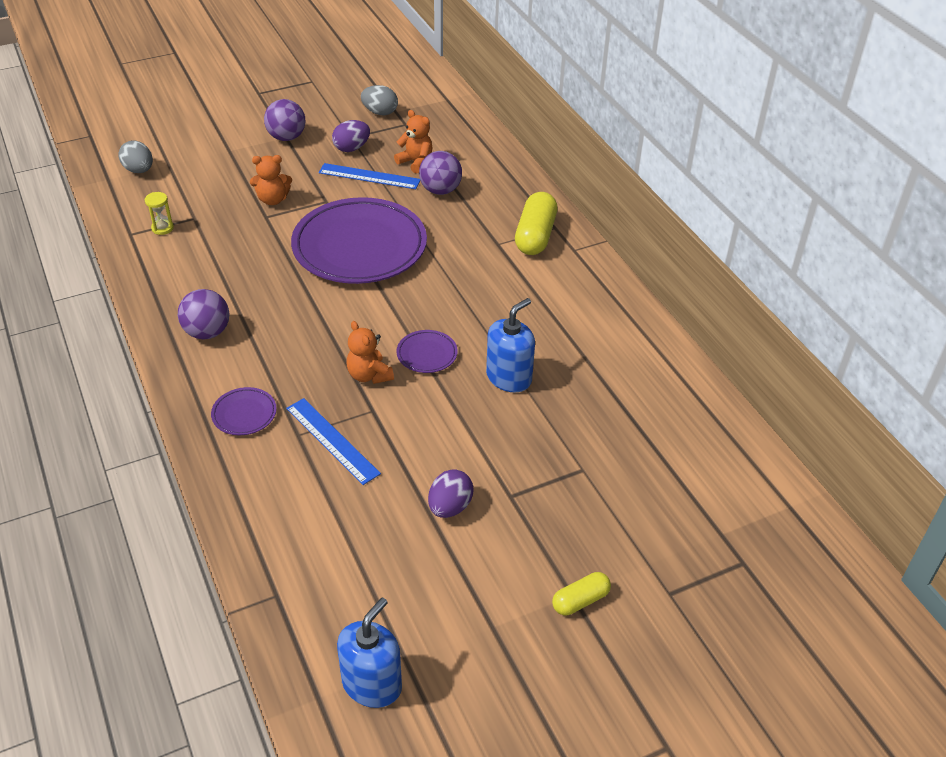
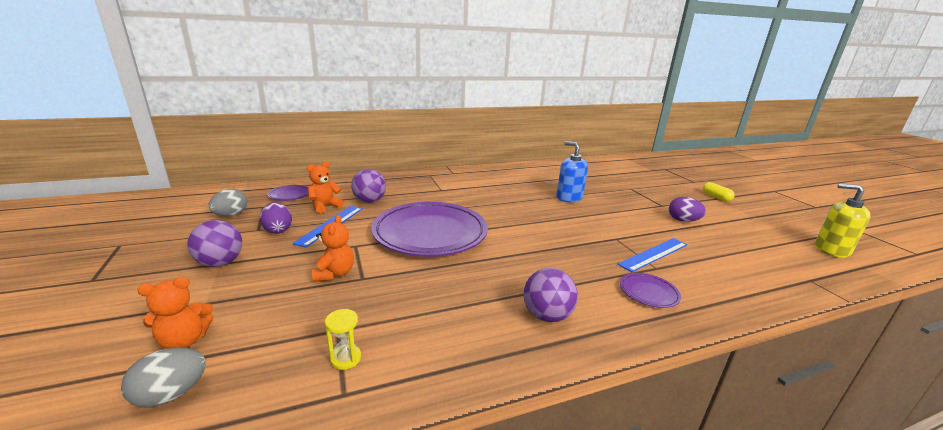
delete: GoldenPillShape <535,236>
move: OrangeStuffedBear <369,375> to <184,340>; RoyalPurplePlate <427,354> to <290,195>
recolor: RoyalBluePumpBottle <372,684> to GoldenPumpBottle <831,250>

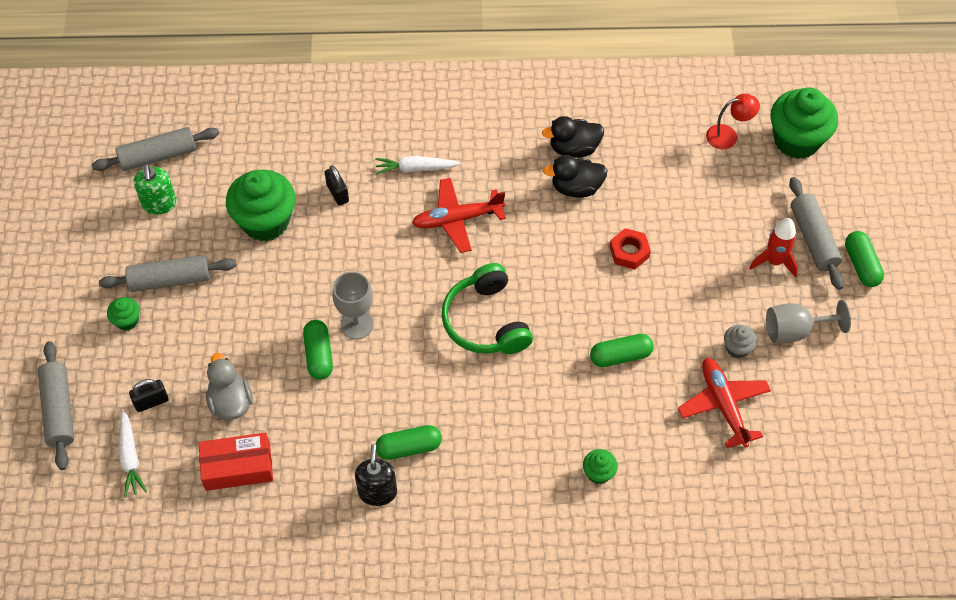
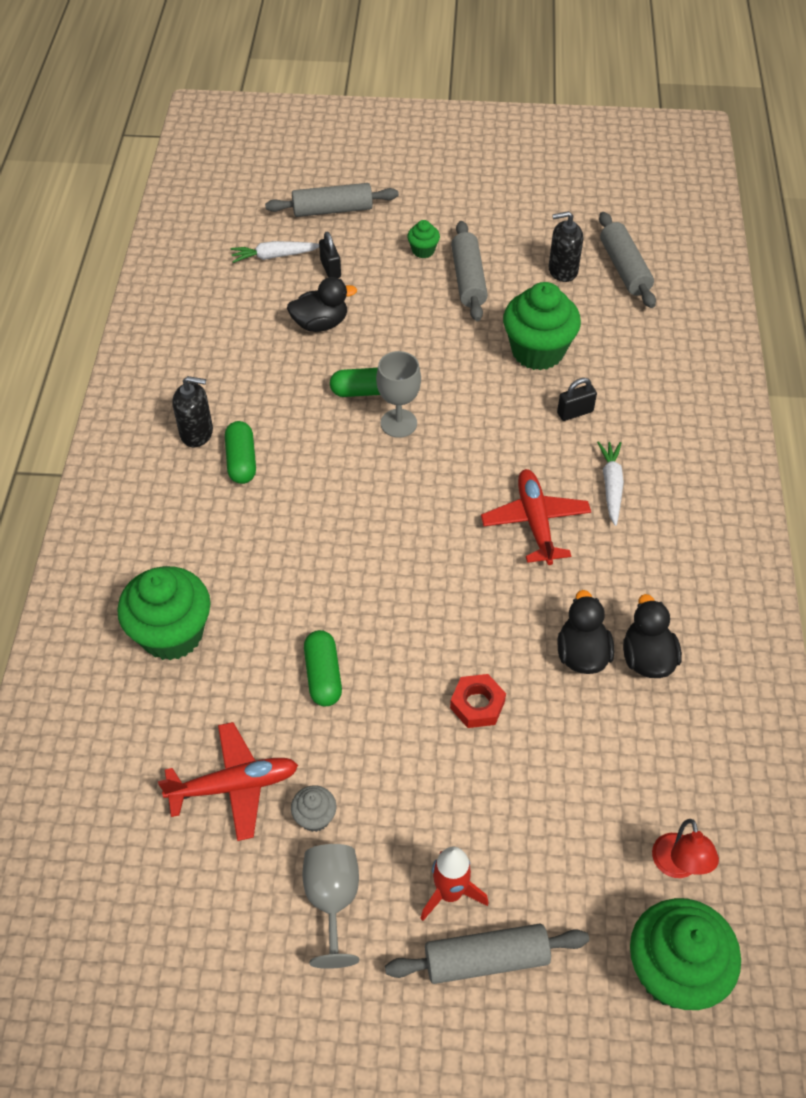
delete: EmeraldPillShape <861,265>; EmeraldHeadset <485,321>; RedPackage <238,467>
recolor: EmeraldPumpBottle <159,204> to BlackPumpBottle <562,270>; GrayToyDuck <231,402> to BlackToyDuck <320,324>
resize: EmeraldCupcake <598,473> = <172,634> x2.19

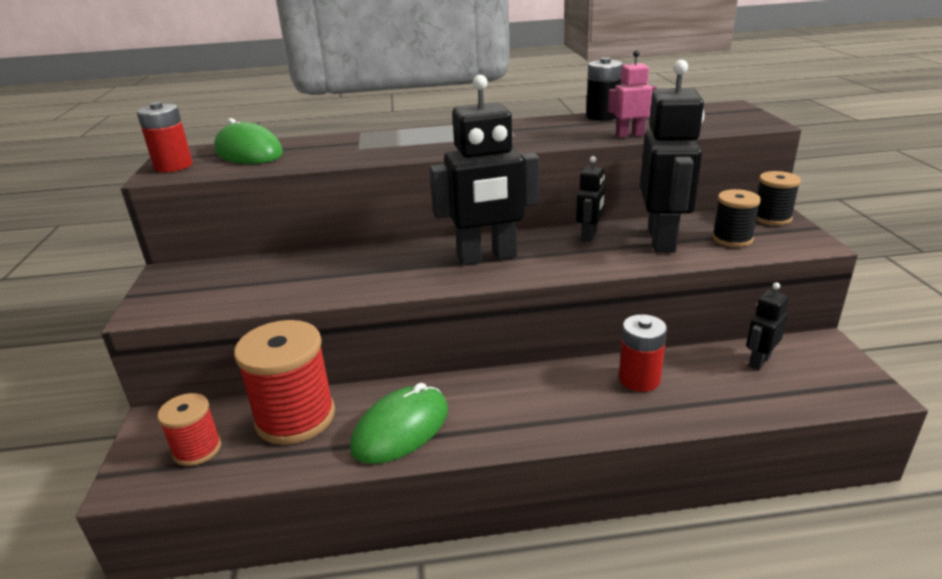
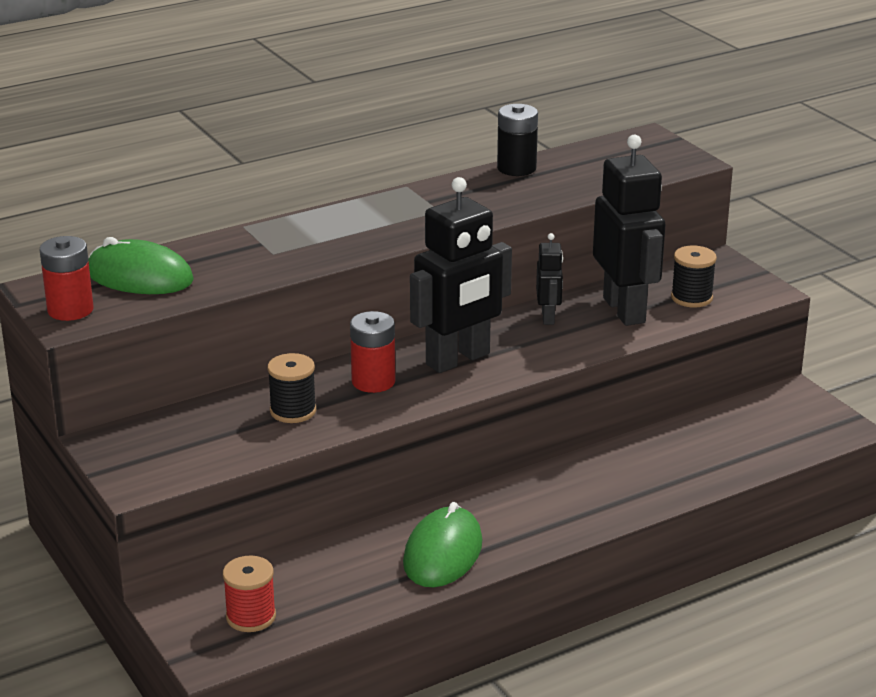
delete: RosyToyRobot <629,135>; BlackToyRobot <759,361>; RedReelOfThread <295,417>
move: BlackReelOfThread <771,218> to <293,411>; RedPowerCell <639,379> to <373,381>

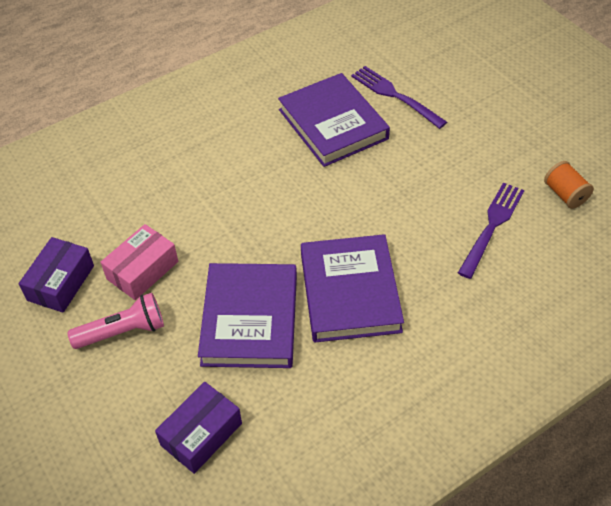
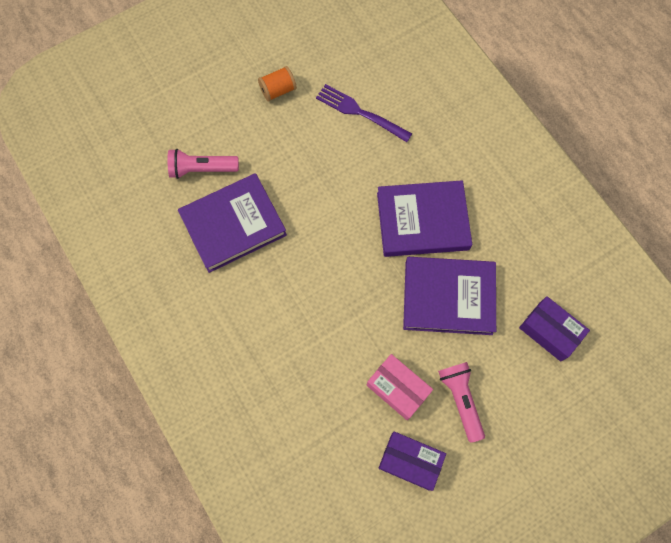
move: OrangeReelOfThread <565,194> to <278,90>
replace: RoyalPurpleFork <395,96> to RosyTorch <202,169>

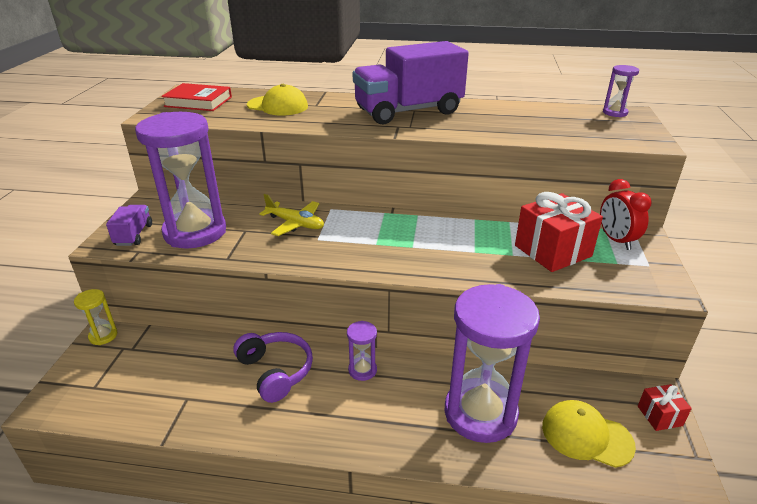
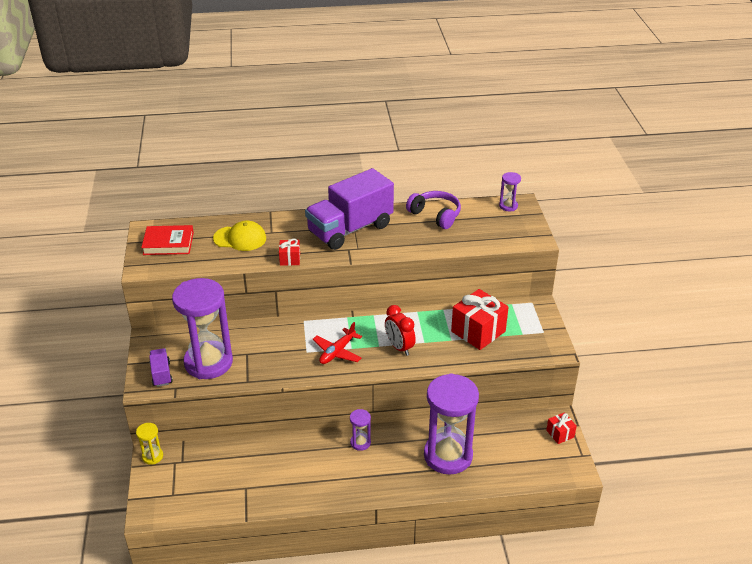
delete: GoldenToyPlane <295,224>; GoldenCap <586,436>
insert: RedGift <290,259>; RedToyPlane <337,352>
move: RedClock <616,240> to <399,347>; RoyalPurpleHeadset <275,371> to <435,215>

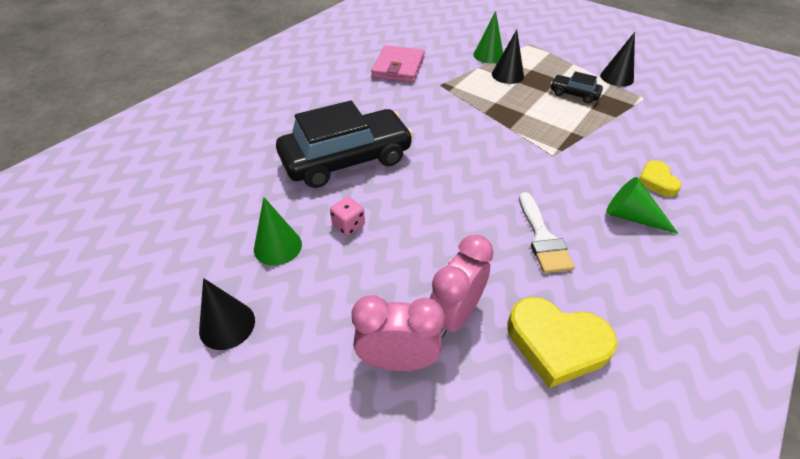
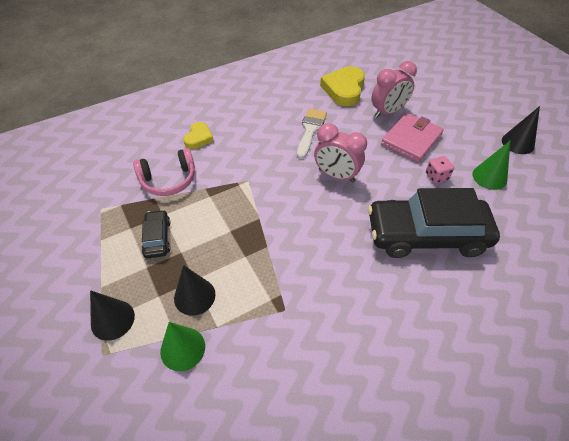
delete: EmeraldSolidCone <631,217>
insert: RosyHeadset <168,180>
move: BlackSolidCone <616,77> to <112,319>; RosyCardWallet <398,67> to <411,140>; RosyClock <397,360> to <336,175>
rotate: BlackAutomobile <574,94> = <157,238> 150 degrees counterclockwise; GoldenHeart <556,343> = <344,89> 120 degrees counterclockwise

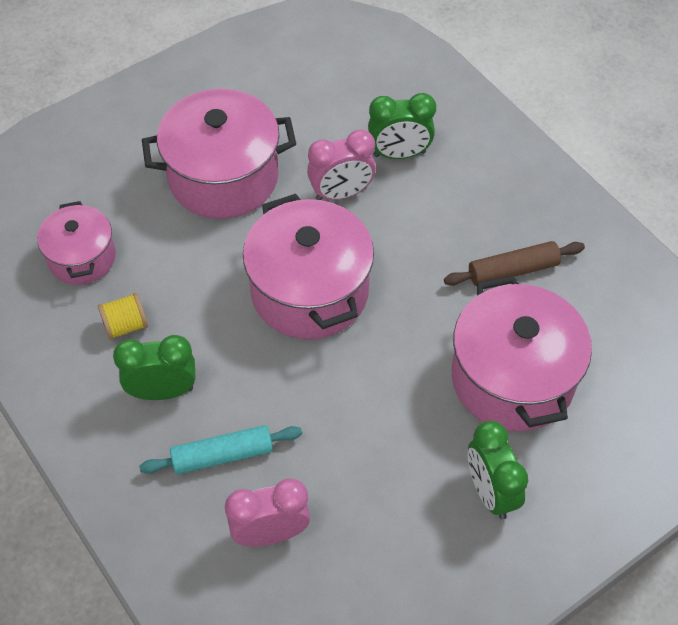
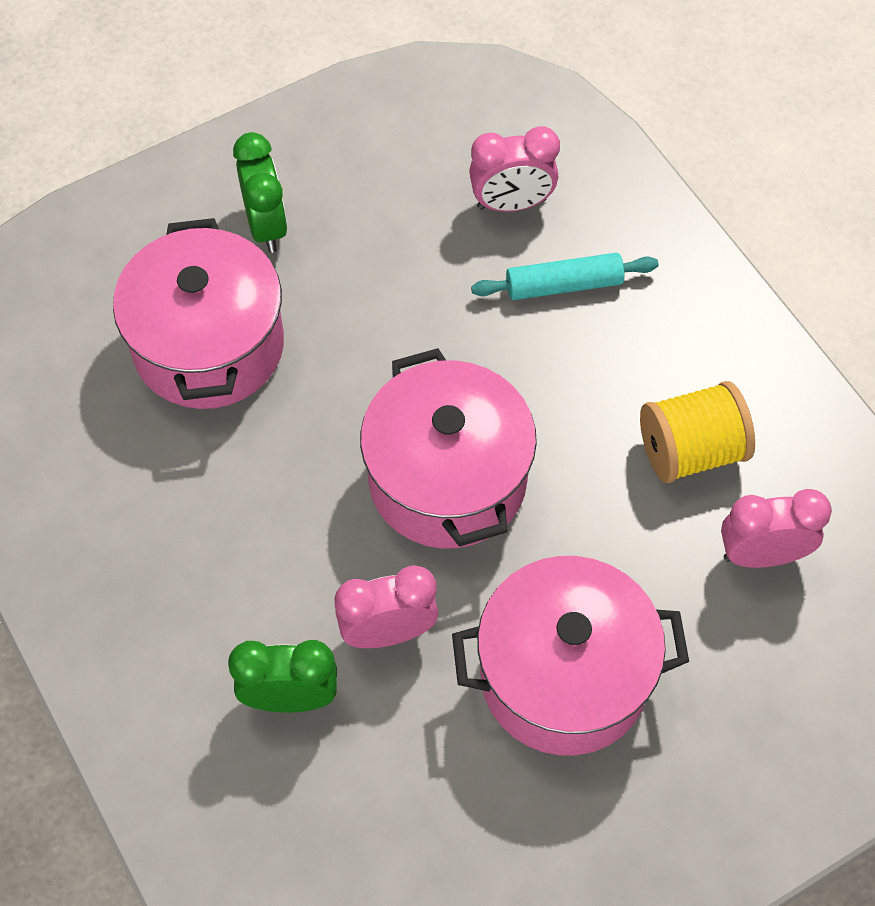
delete: RussetRollingPin <513,270>; EmeraldClock <163,391>
replace: RosyCookingPot <82,258> to RosyClock <761,555>
resize: GoldenReelOfThread <126,325> = <690,451> x1.70

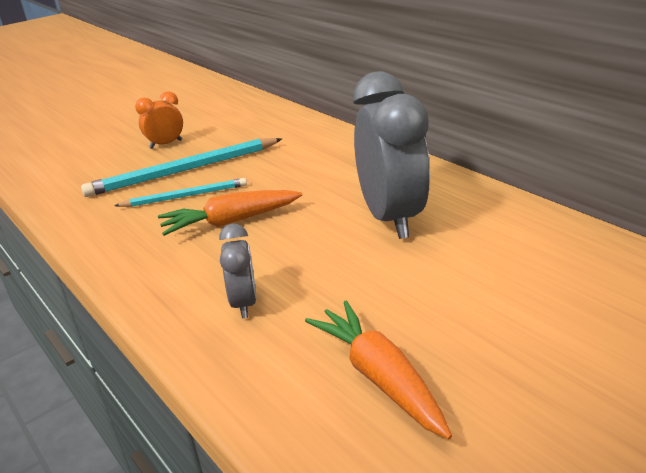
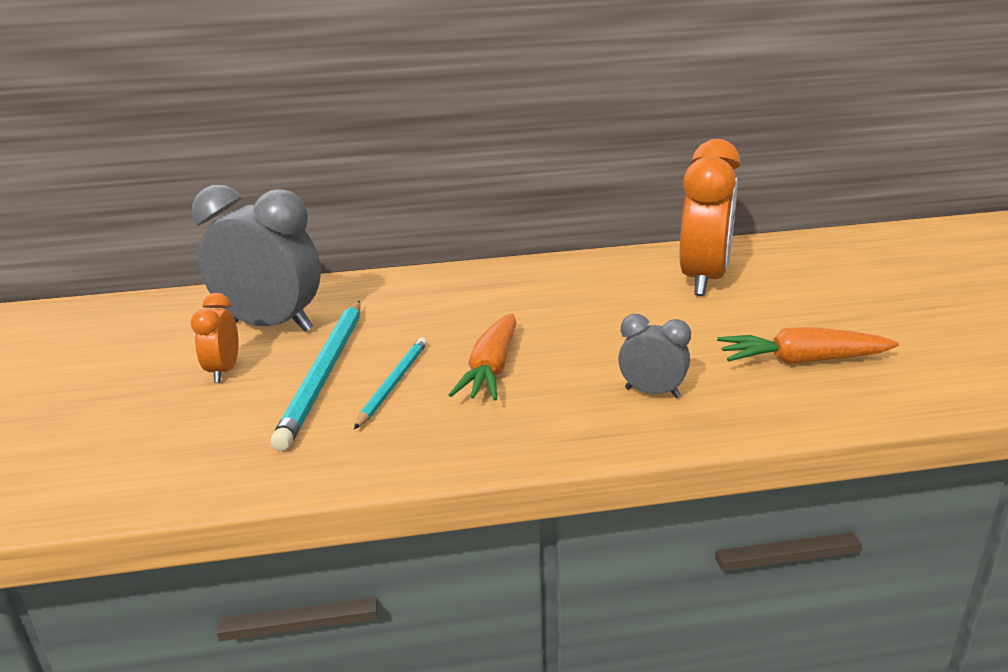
insert: OrangeClock <703,280>
move: GrayClock <390,218> to <271,326>

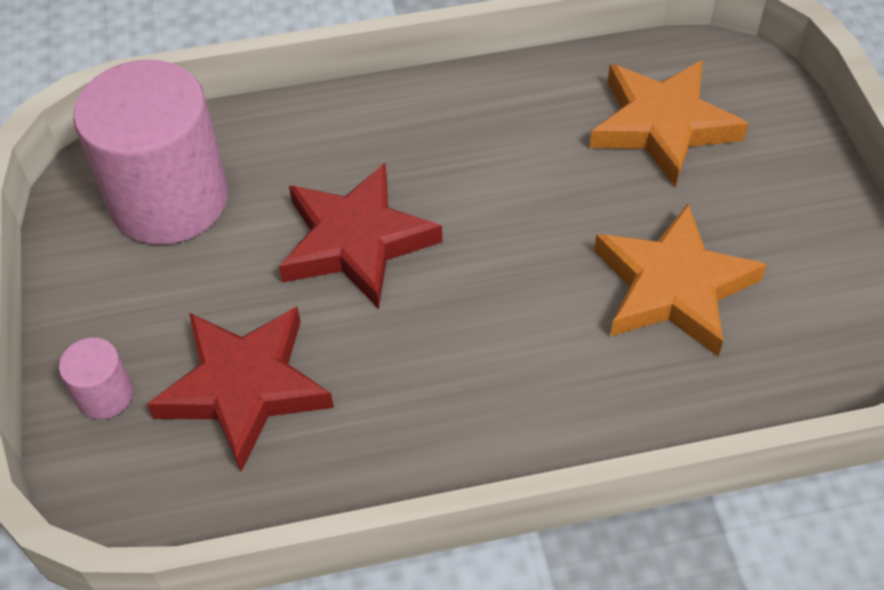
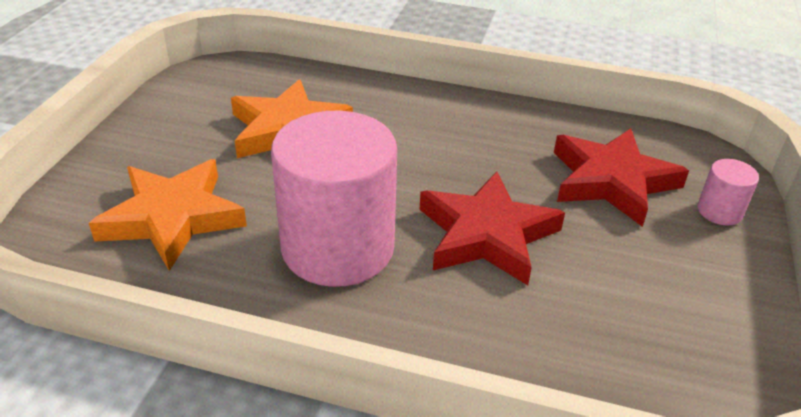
move: RosySolidCylinder <169,199> to <338,248>

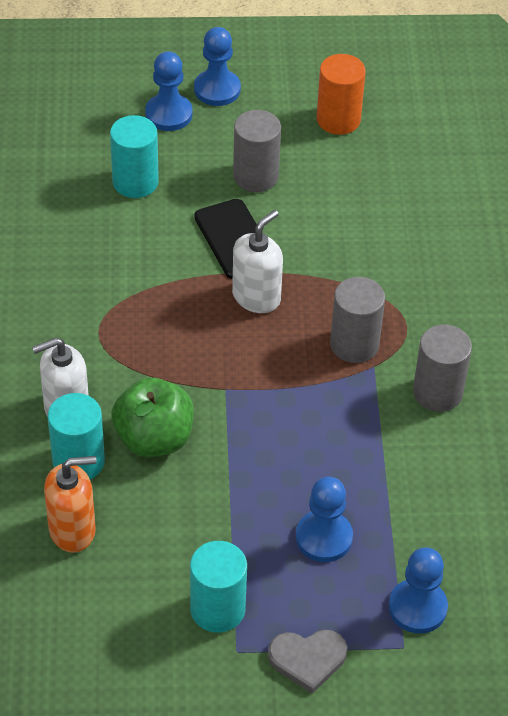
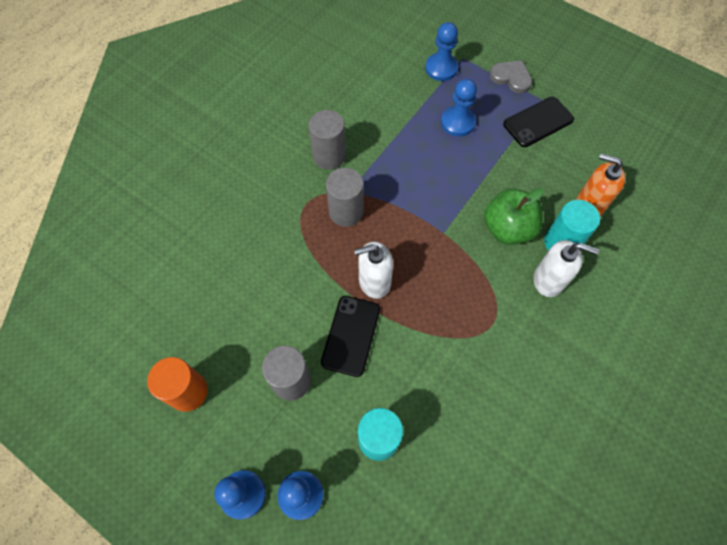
replace: TurquoiseSolidCylinder <217,609> to BlackPhone <538,122>

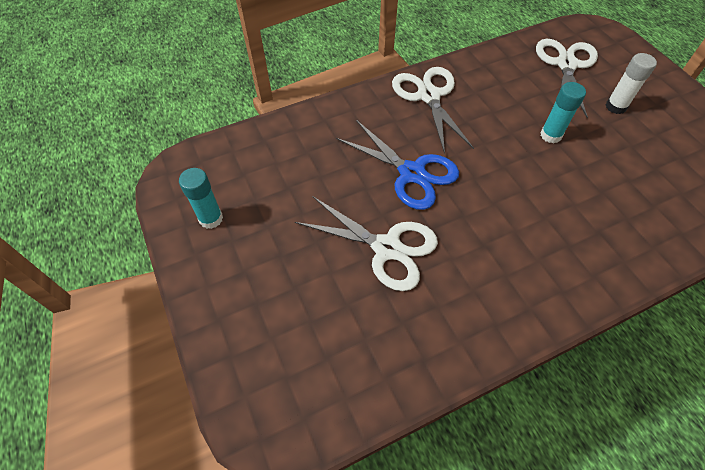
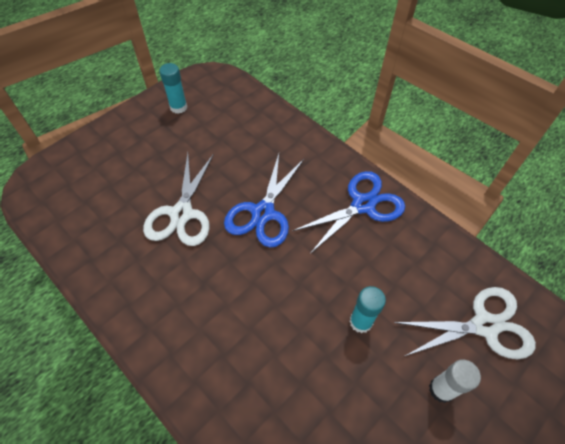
recolor: PureWhitePairOfScissors <429,96> to RoyalBluePairOfScissors <363,205>

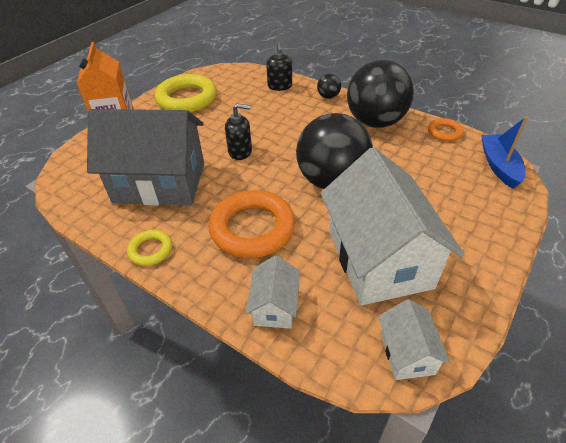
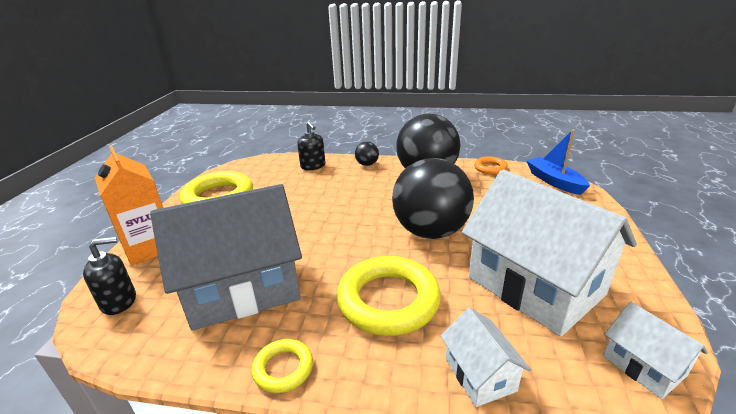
move: BlackPumpBottle <240,151> to <119,301>
recolor: OrangeHoop <252,228> to GoldenHoop <388,300>

